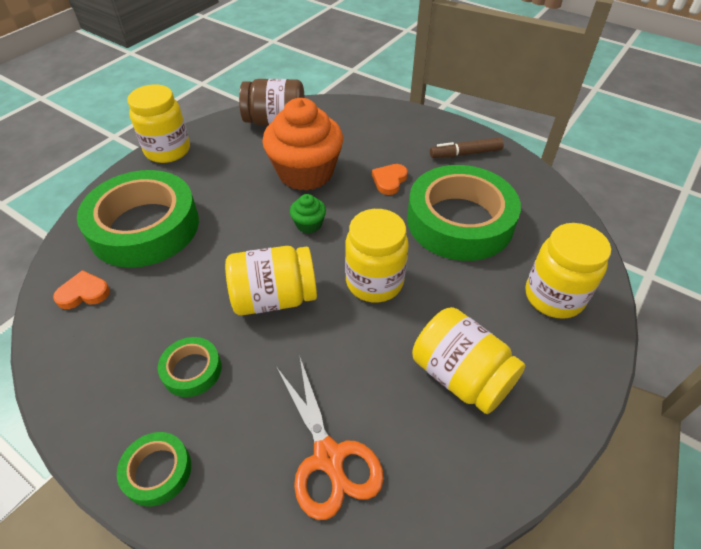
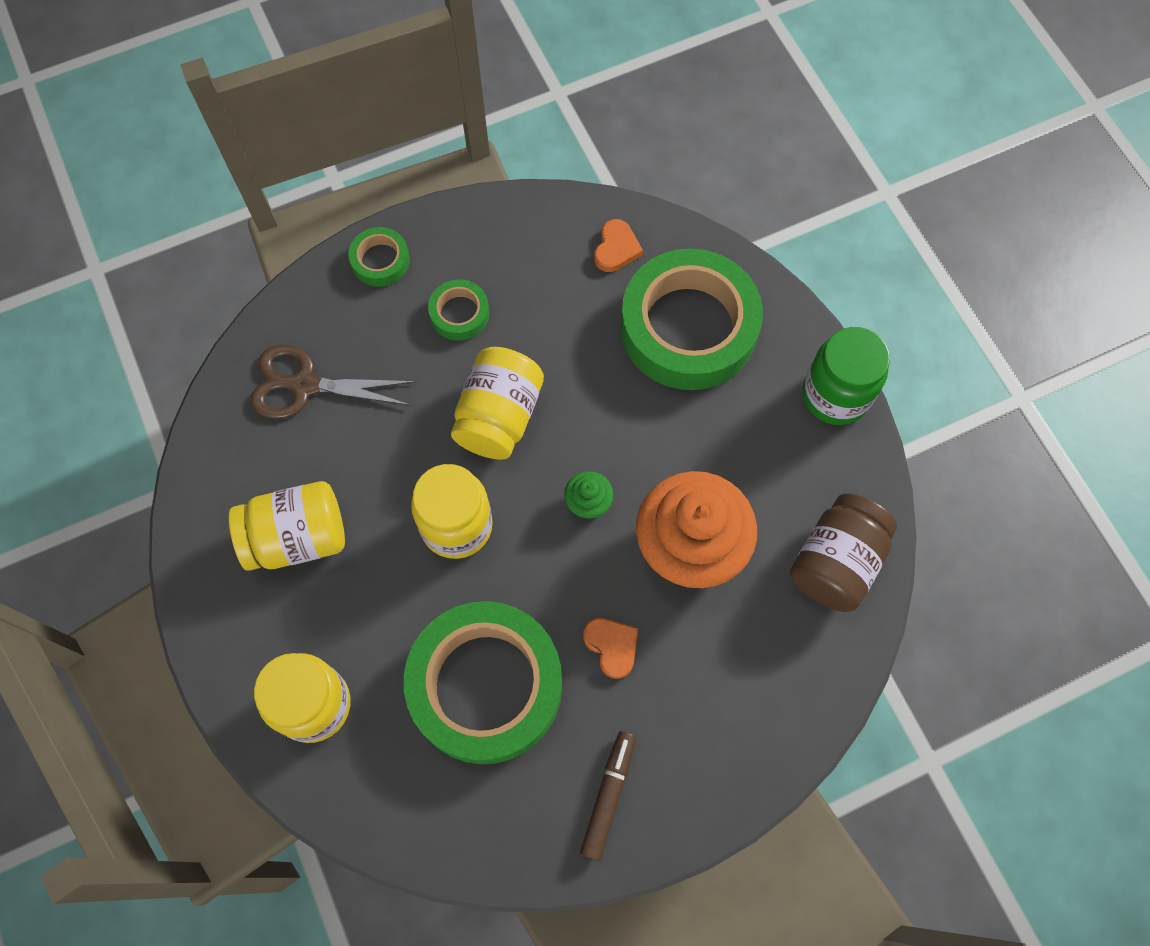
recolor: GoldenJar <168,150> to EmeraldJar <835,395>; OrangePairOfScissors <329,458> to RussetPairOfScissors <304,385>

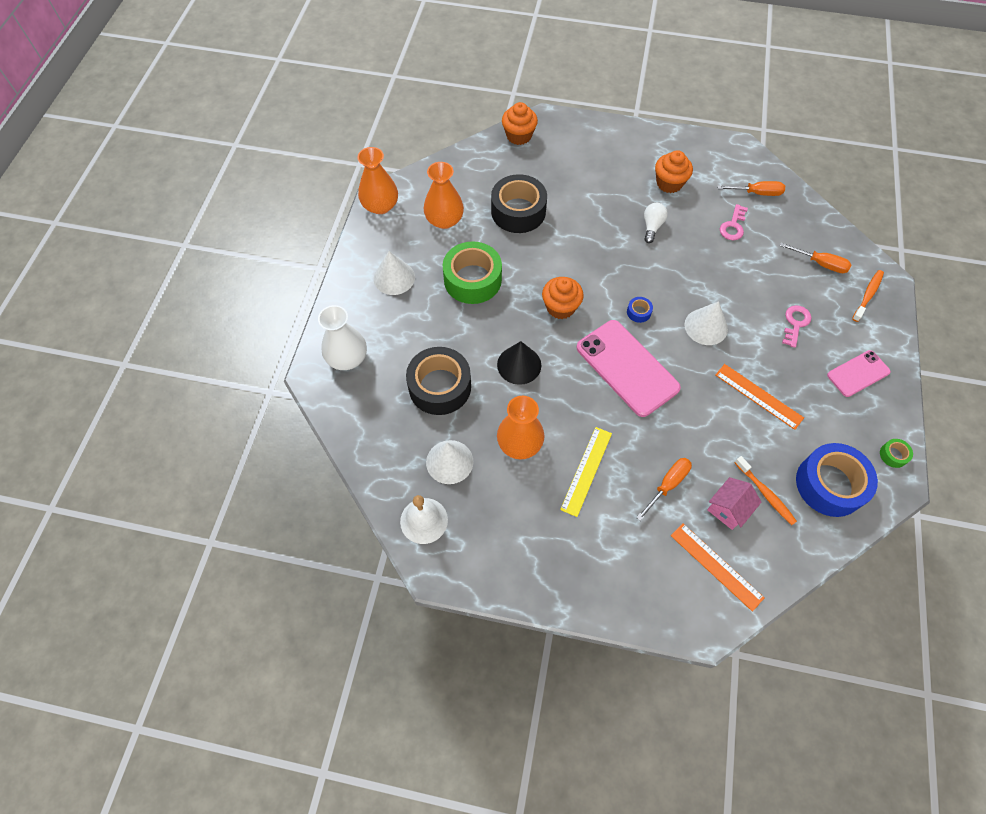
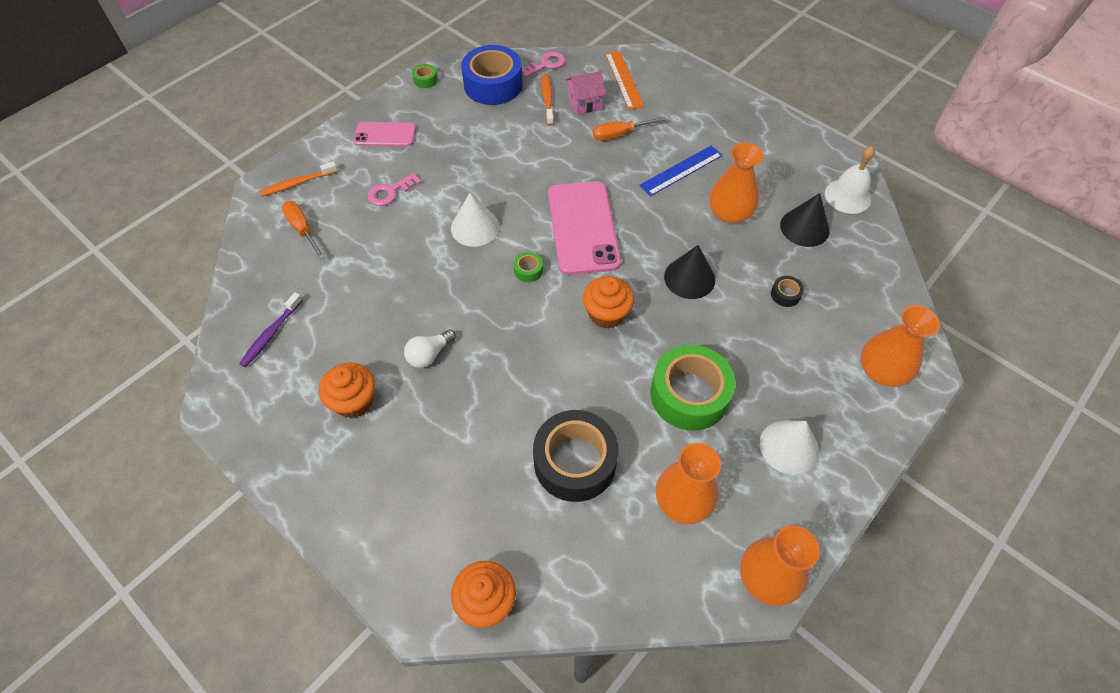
delete: OrangeStraightedge <758,396>
move: RosyDoorKey <733,226> to <546,64>
replace: OrangeFlatScrewdriver <757,193> to RoyalPurpleDentalBrush <271,334>
recolor: RoyalBlueRollOfTape <638,312> to EmeraldRollOfTape <528,270>; PureWhiteFlowerVase <347,358> to OrangeFlowerVase <881,371>; GoldenStraightedge <586,470> to RoyalBlueStraightedge <681,170>; PureWhiteSolidCone <449,461> to BlackSolidCone <804,227>
resize: BlackRollOfTape <440,387> = <785,294> x0.41

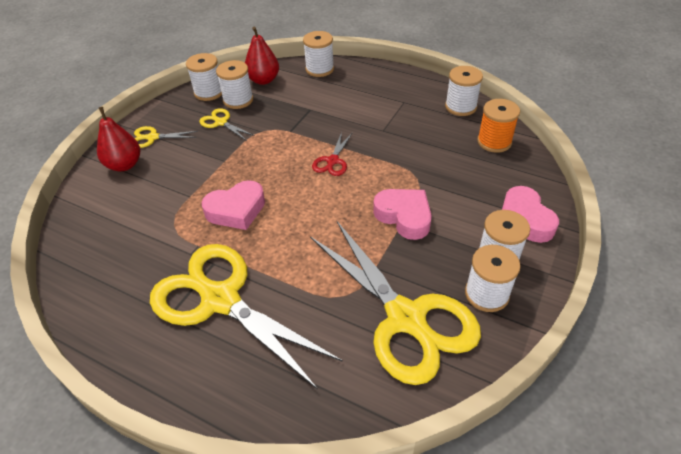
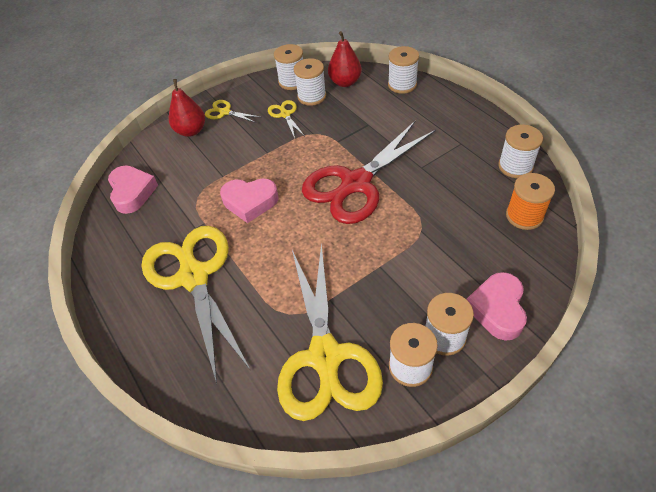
move: RosyHeart <404,216> to <132,192>
resize: RedPairOfScissors <332,161> = <356,183> x2.37

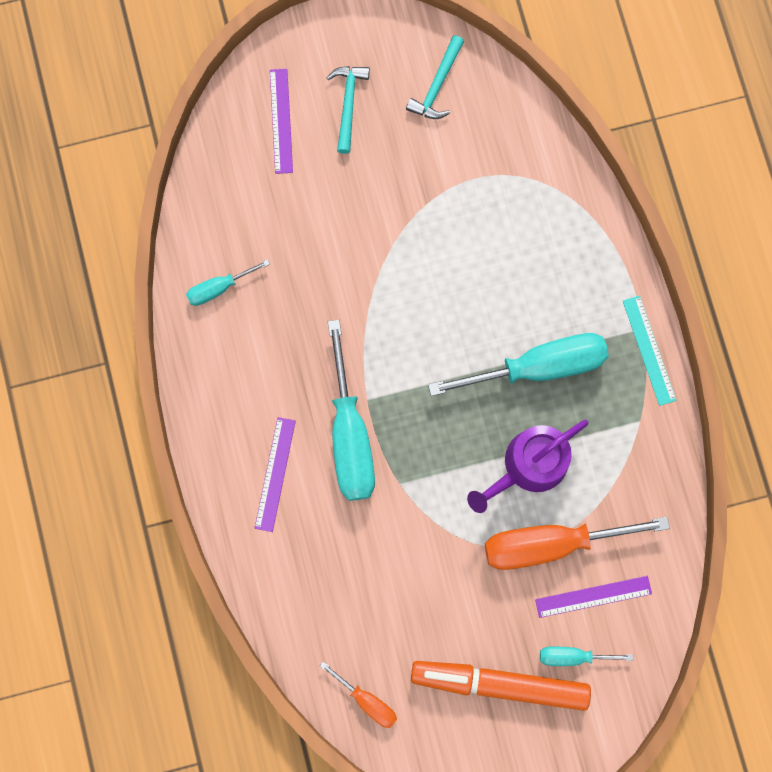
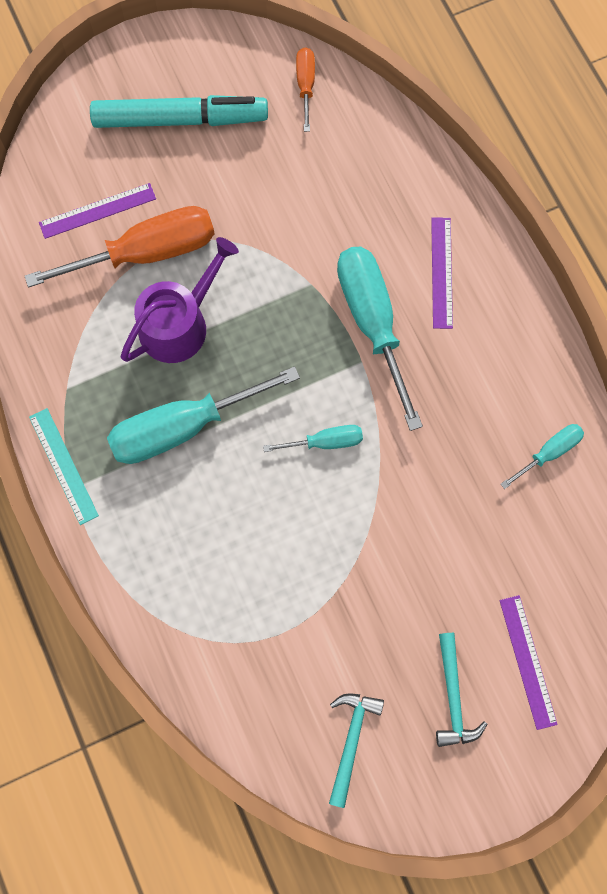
move: TurquoiseFlatScrewdriver <572,656> to <325,442>
recolor: OrangeMarkerPen <499,684> to TurquoiseMarkerPen <180,120>
rotate: OrangeFlatScrewdriver <367,701> = <305,85> 60 degrees clockwise

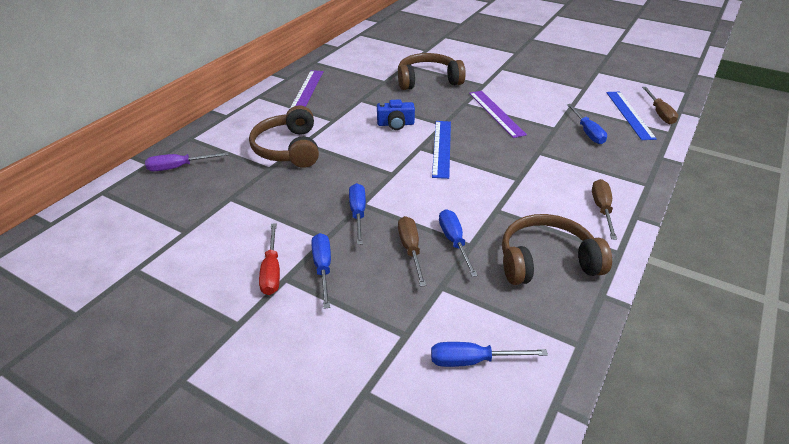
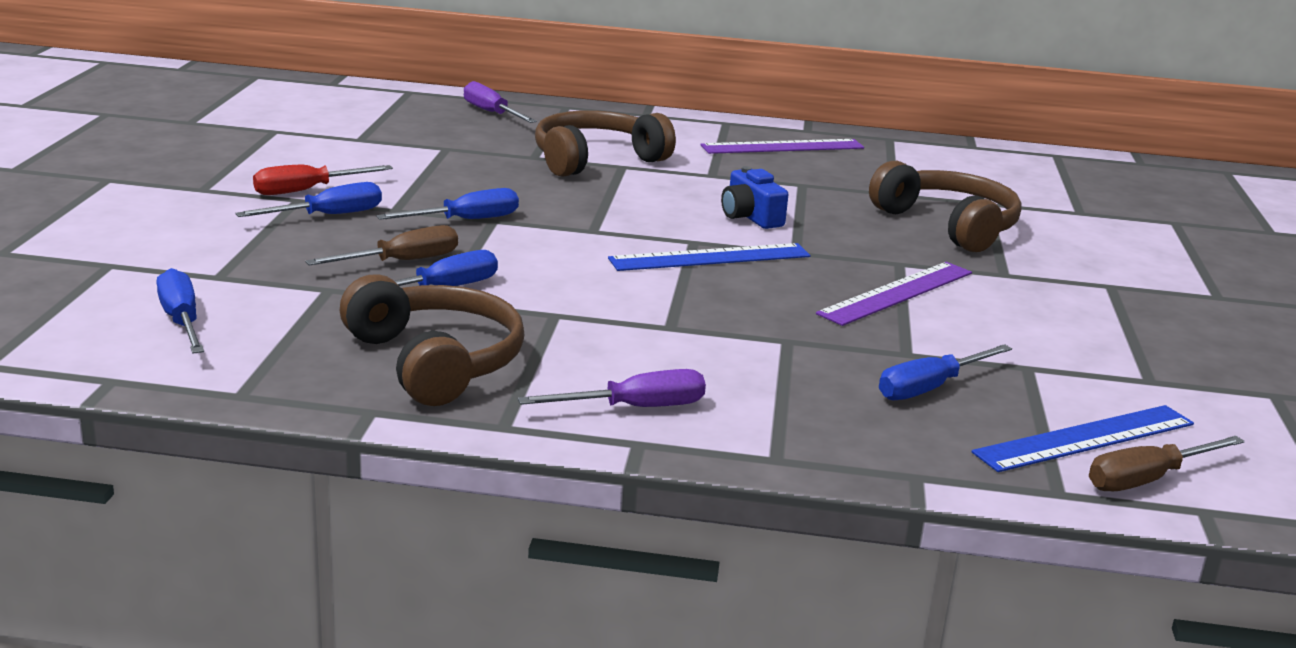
recolor: RussetFlatScrewdriver <602,209> to RoyalPurpleFlatScrewdriver <635,408>

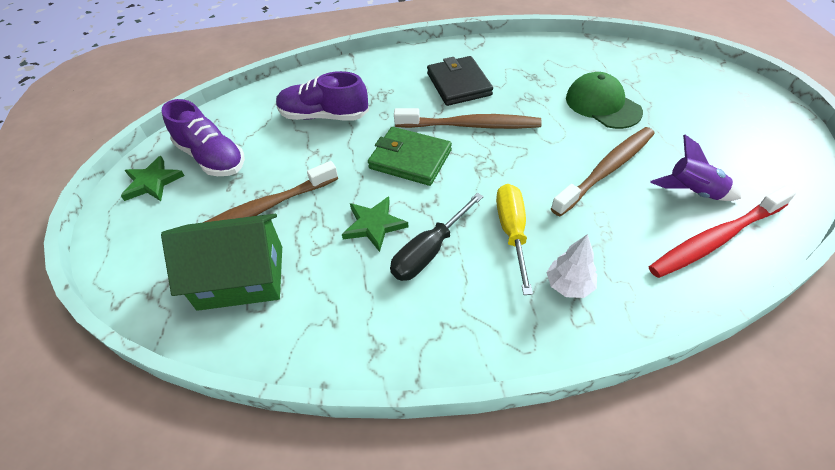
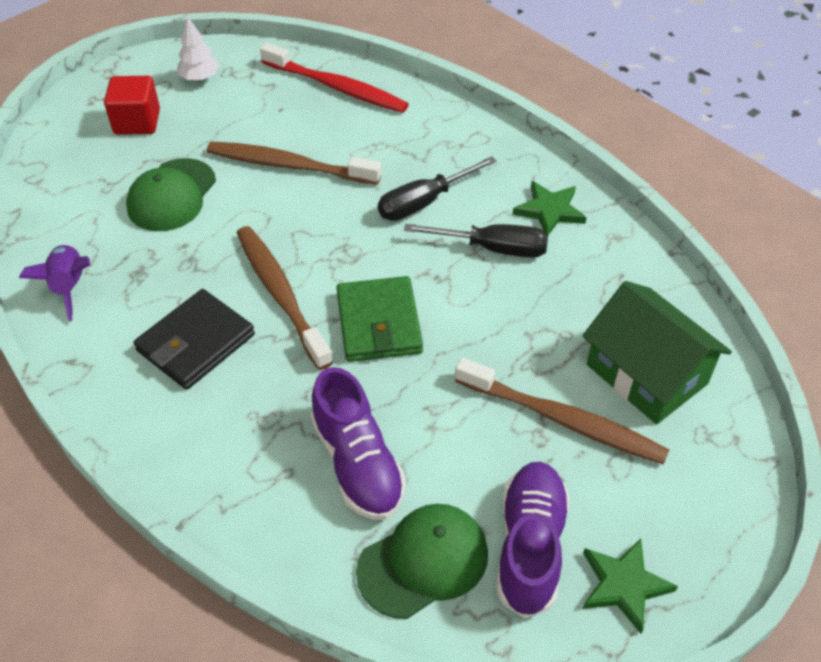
insert: RedBlock <137,122>; EmeraldCap <423,562>
move: RoyalPurpleToyRocket <692,192> to <69,287>; EmeraldStar <374,225> to <550,210>; PureWhiteToyTree <569,285> to <200,78>
recolor: GoldenFlatScrewdriver <512,233> to BlackFlatScrewdriver <424,202>

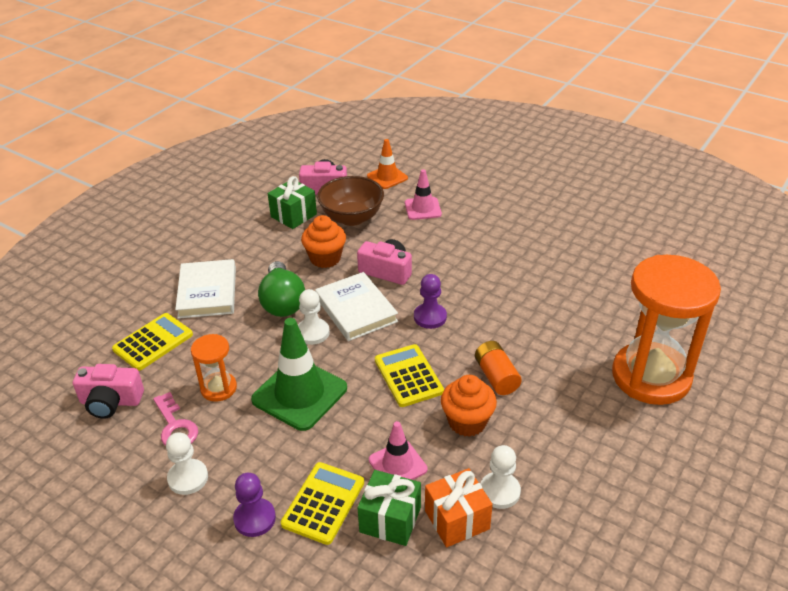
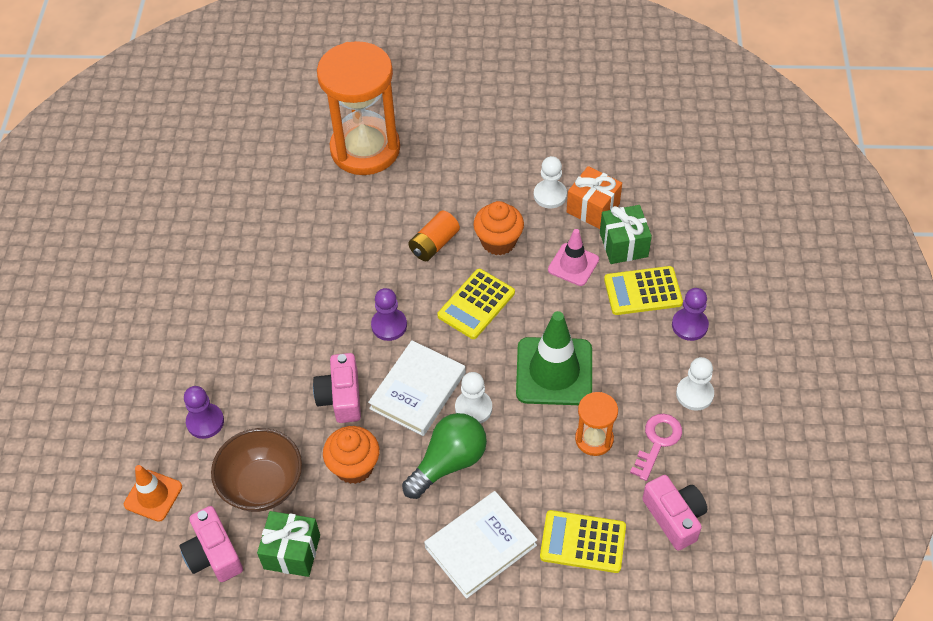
replace: RosySafetyCone <423,209> to RoyalPurplePawn <205,422>

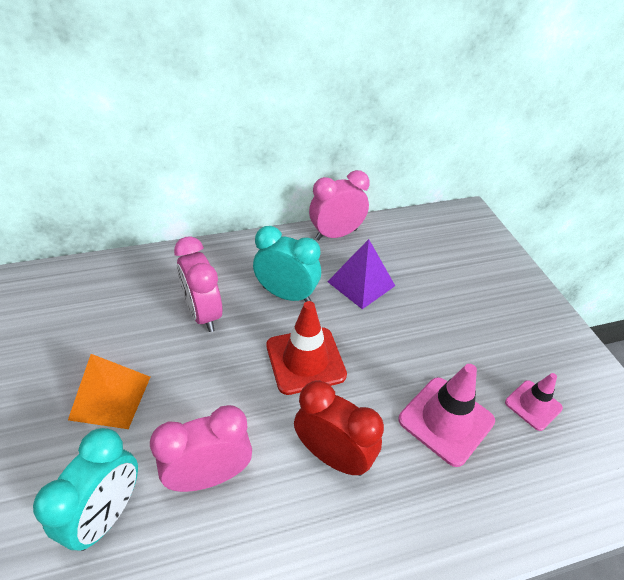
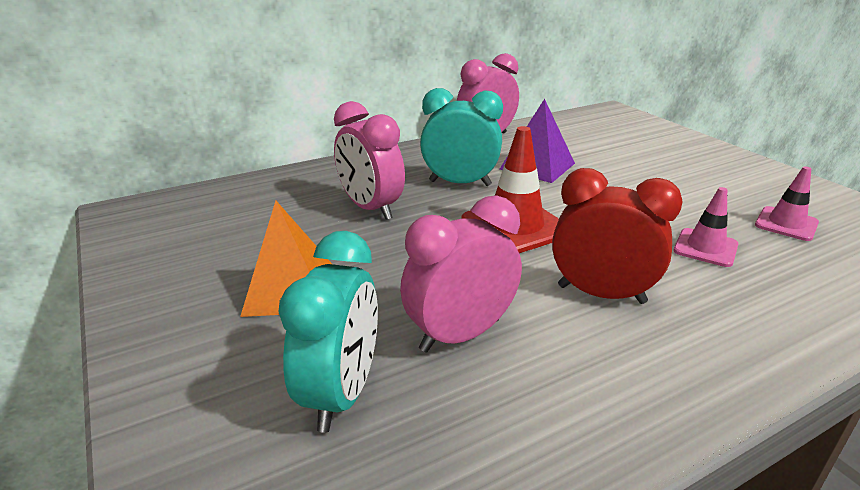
resize: RosySafetyCone <446,420> = <705,248> x0.60

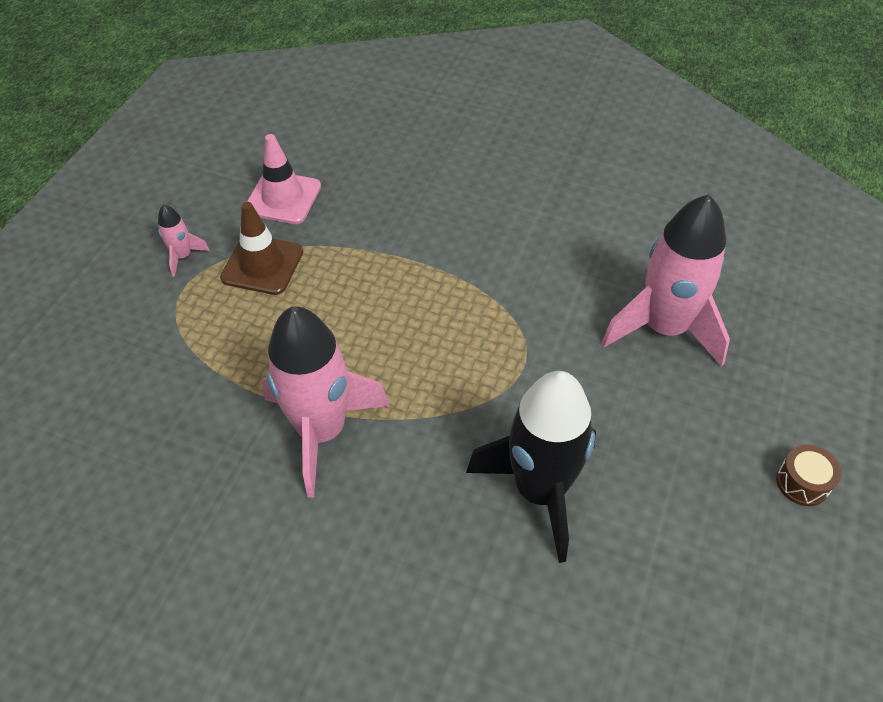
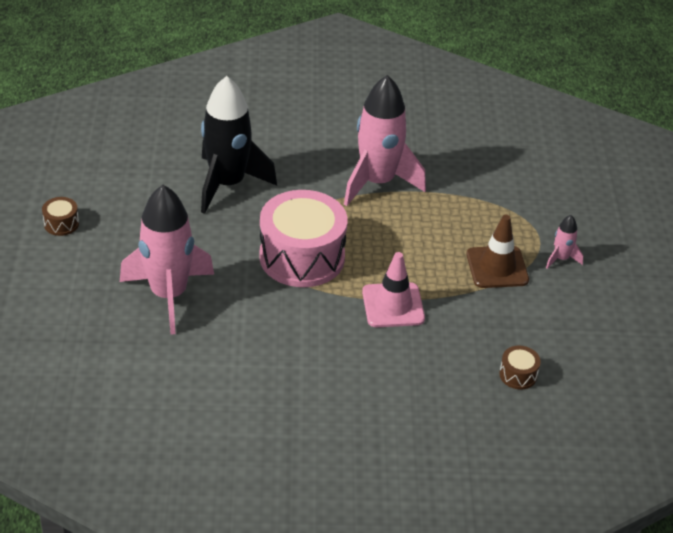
insert: RosySnareDrum <302,257>; RussetSnareDrum <518,375>
move: RosySafetyCone <283,198> to <393,305>

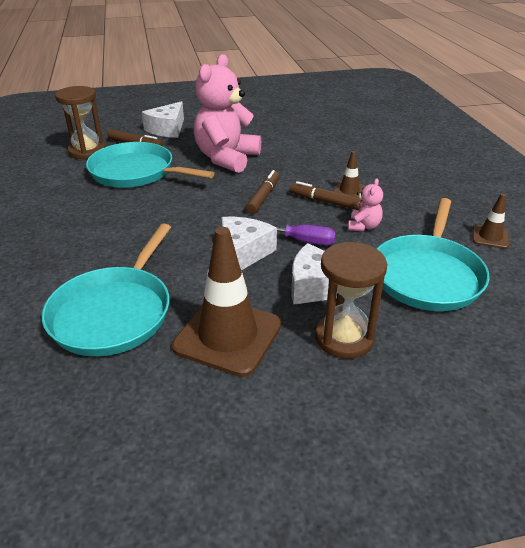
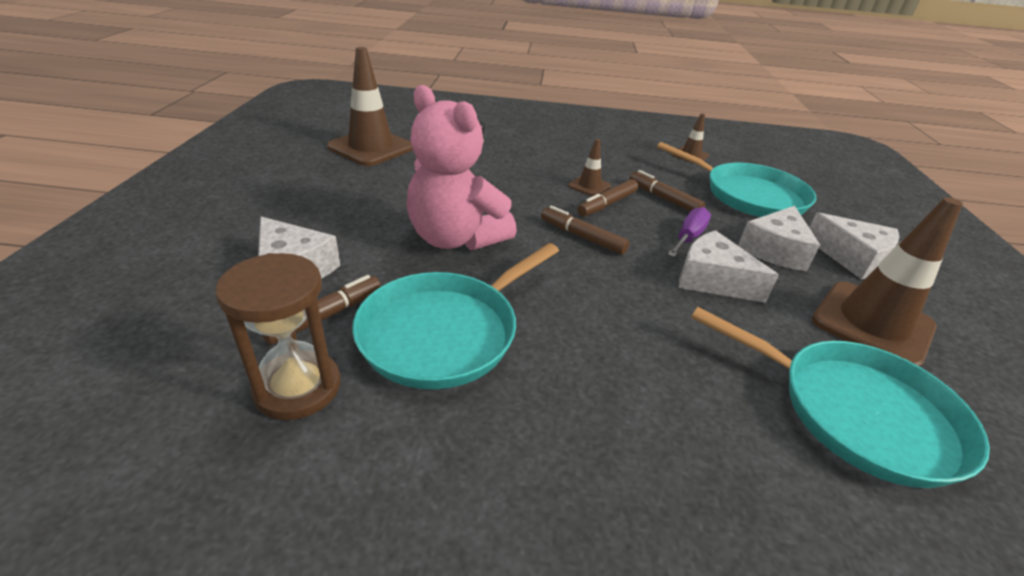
insert: RussetSafetyCone <371,147>
replace: RosyStuffedBear <363,226> to RussetMarkerPen <664,199>; RussetSandTimer <344,338> to PureWhiteCheeseWedge <851,258>

